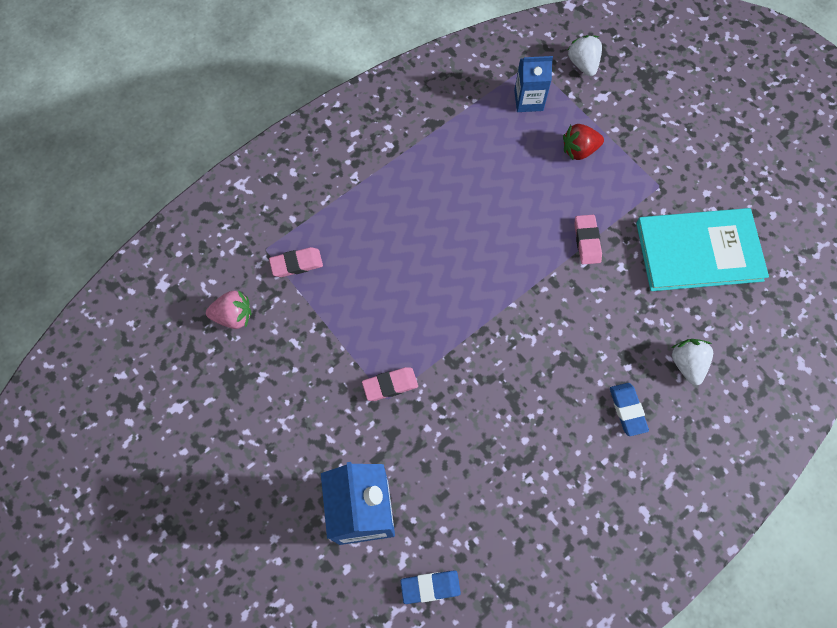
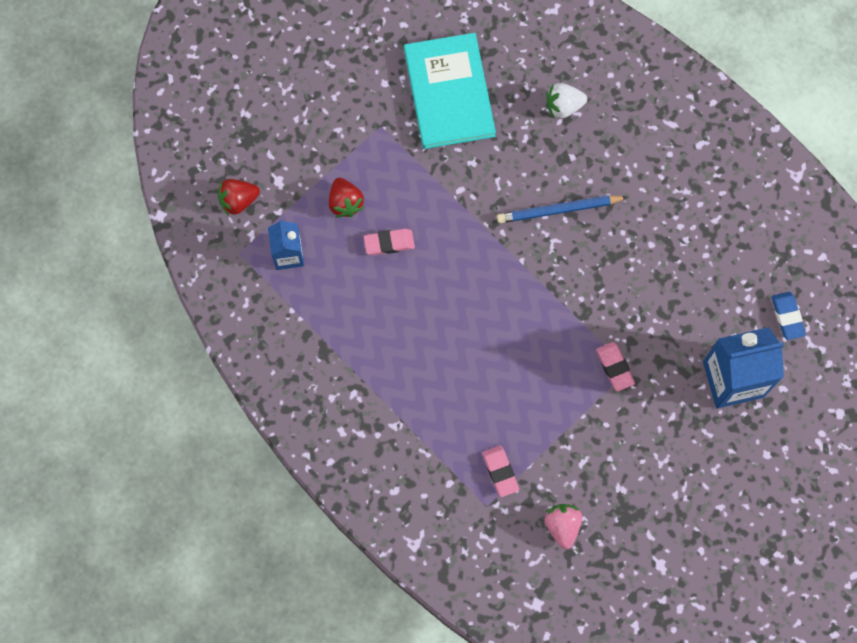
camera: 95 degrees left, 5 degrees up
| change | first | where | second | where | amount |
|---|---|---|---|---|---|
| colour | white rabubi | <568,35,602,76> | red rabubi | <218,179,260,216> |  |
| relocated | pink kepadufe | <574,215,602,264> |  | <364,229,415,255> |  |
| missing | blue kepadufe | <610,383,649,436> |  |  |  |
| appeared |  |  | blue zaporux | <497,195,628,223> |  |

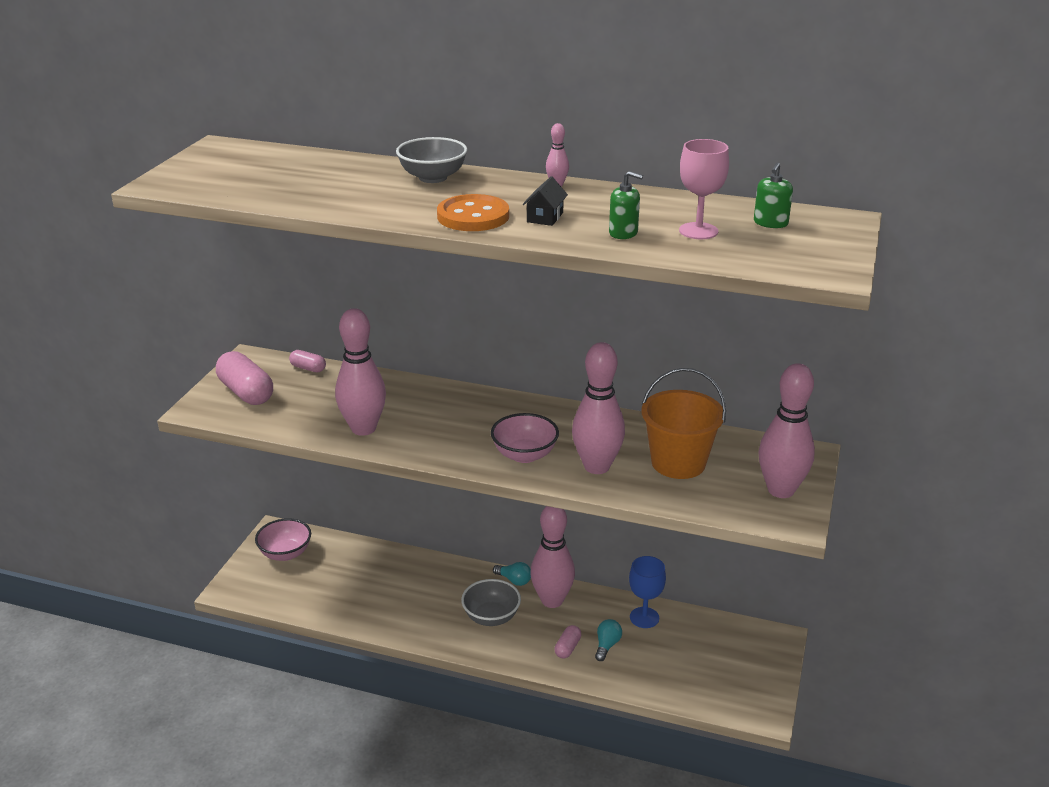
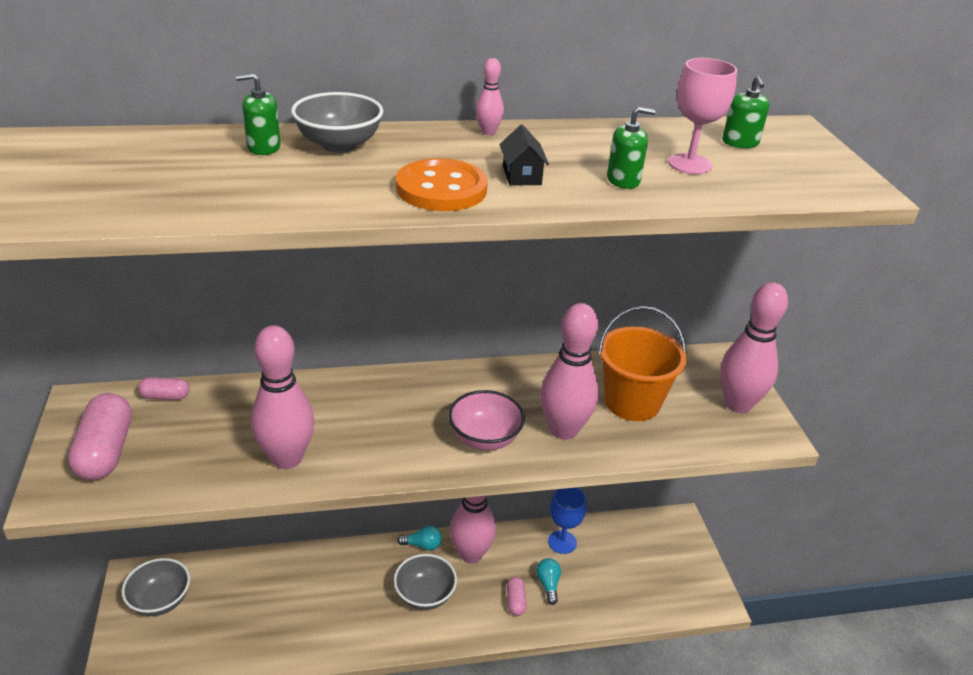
camera: 30 degrees left, 5 degrees up
| change | first | where | second | where | amount |
|---|---|---|---|---|---|
| spun | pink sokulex | <216,351,273,405> |  | <68,393,132,480> | 60 degrees clockwise |
| colour | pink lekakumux | <255,518,311,561> | grey lekakumux | <122,558,190,616> |  |
| appeared |  |  | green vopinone | <236,73,281,155> |  |

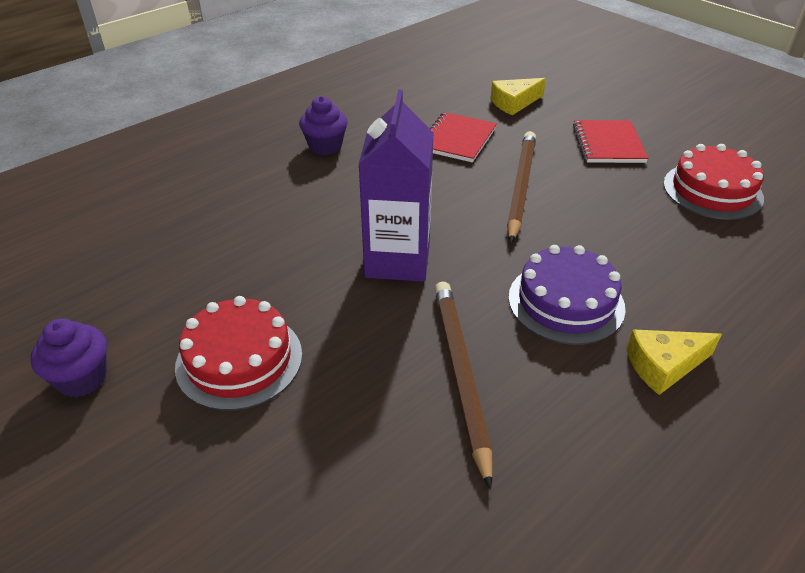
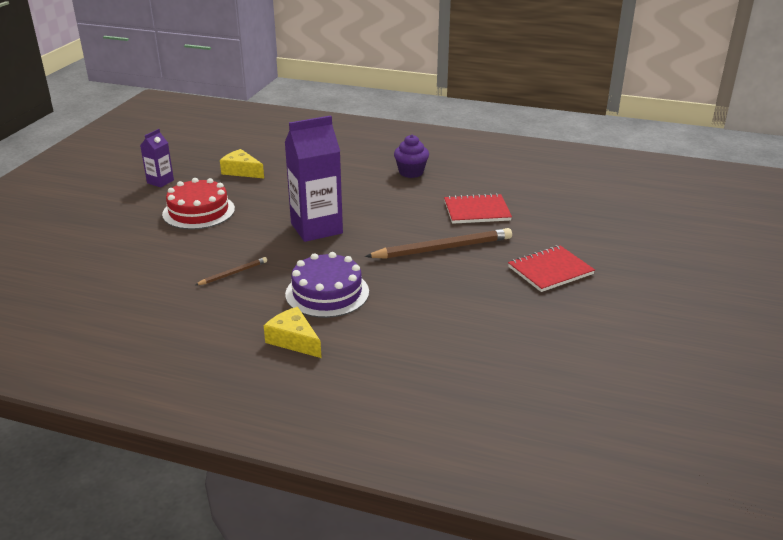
camera: 60 degrees right, 10 degrees down
| change | first | where | second | where | amount |
|---|---|---|---|---|---|
| exchanged | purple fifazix | <30,319,107,397> | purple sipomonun | <140,129,174,187> |  |
| size | brown zaporux | <435,281,492,490> |  | <195,257,267,285> | x0.49 |
| relocated | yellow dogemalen | <491,78,546,115> |  | <220,149,264,178> |  |
| missing | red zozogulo | <663,144,764,220> |  |  |  |

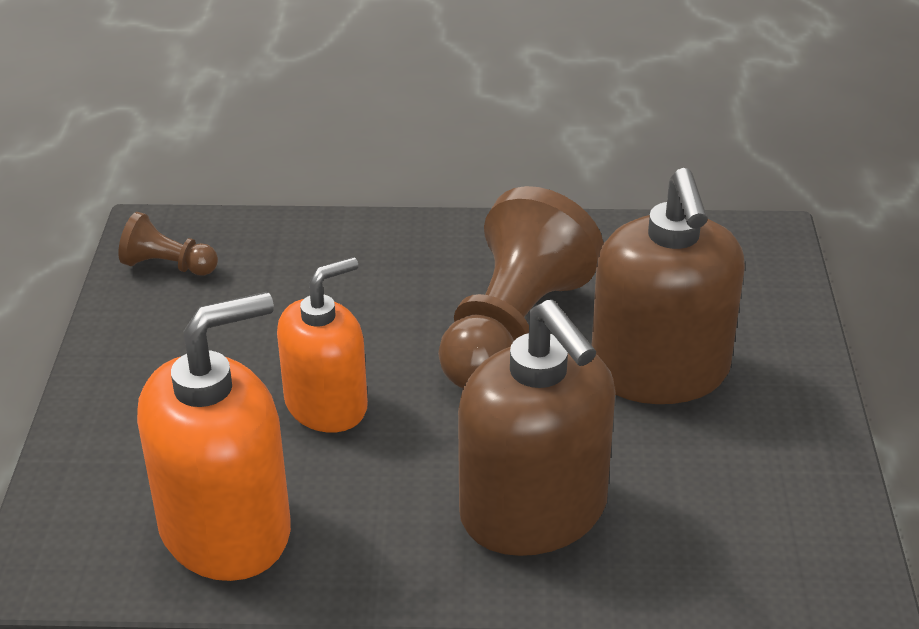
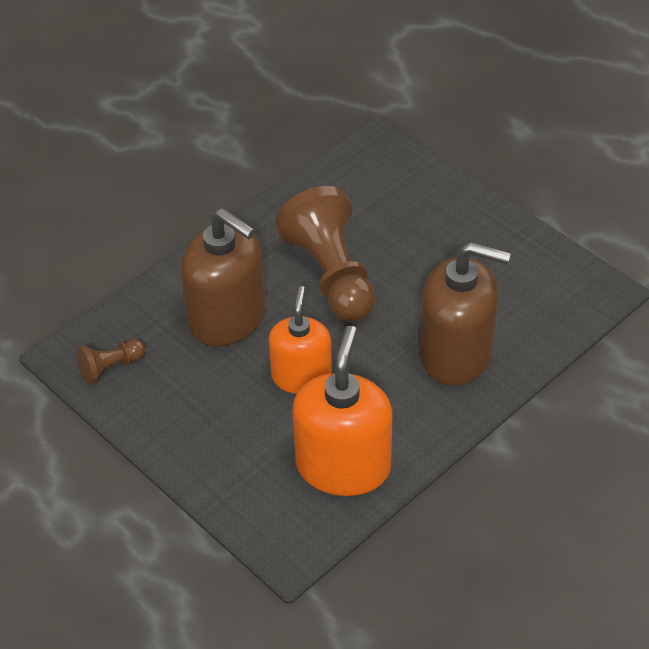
camera: 45 degrees left, 10 degrees up
| change | first | where | second | where | amount |
|---|---|---|---|---|---|
| relocated | brown vopinone | <592,168,745,404> |  | <181,208,266,347> |  |

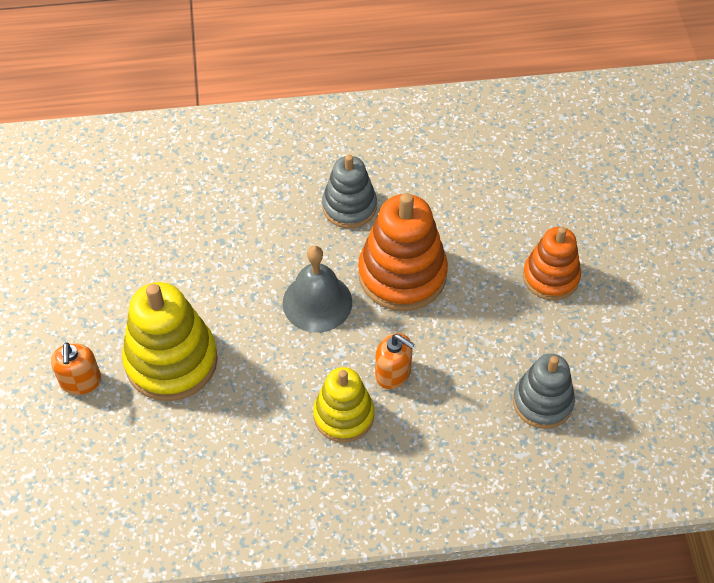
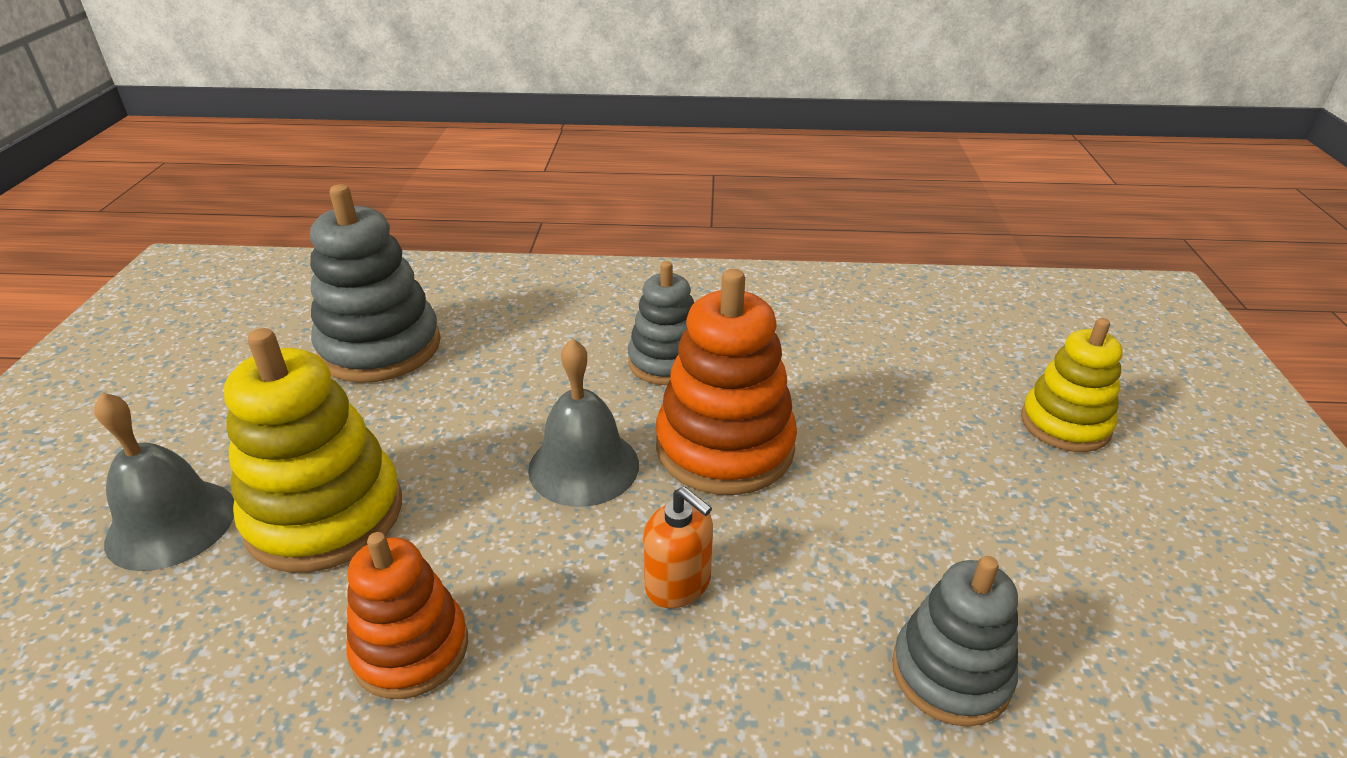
camera: 10 degrees right, 20 degrees down
| change | first | where | second | where | amount |
|---|---|---|---|---|---|
| exchanged | orange vopinone | <51,342,101,395> | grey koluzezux | <94,392,234,571> |  |
| relocated | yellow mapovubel | <313,367,374,443> |  | <1021,318,1123,452> |  |
| relocated | orange mapovubel | <523,227,581,301> |  | <346,532,468,699> |  |
| appeared |  |  | grey mapovubel | <310,184,441,383> |  |

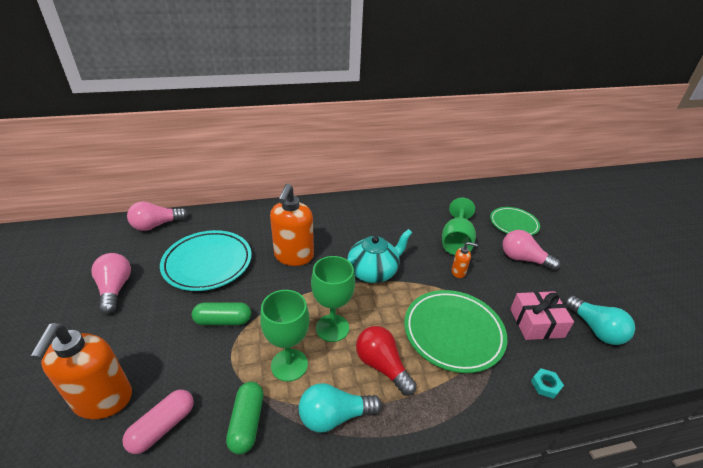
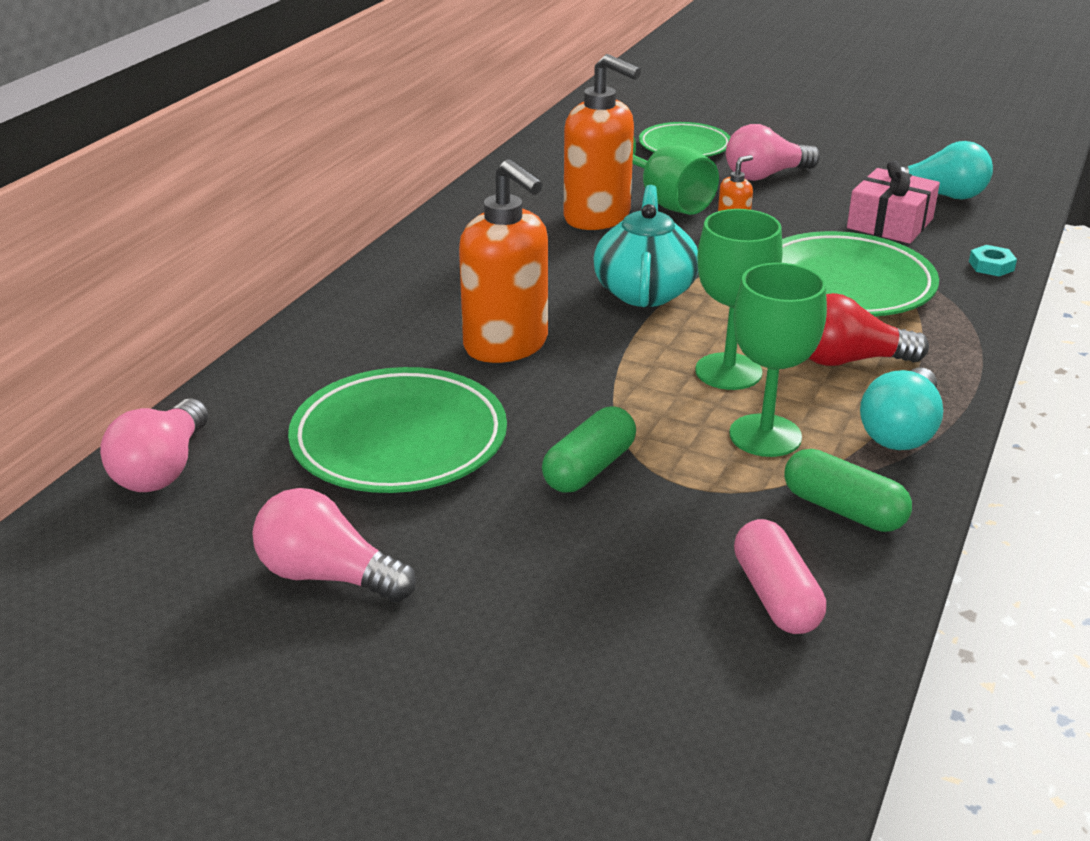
camera: 50 degrees left, 5 degrees down
| change | first | where | second | where | amount |
|---|---|---|---|---|---|
| relocated | orange vopinone | <30,323,132,419> |  | <564,54,641,230> |  |
| colour | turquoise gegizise | <160,230,252,291> | green gegizise | <288,367,507,493> |  |

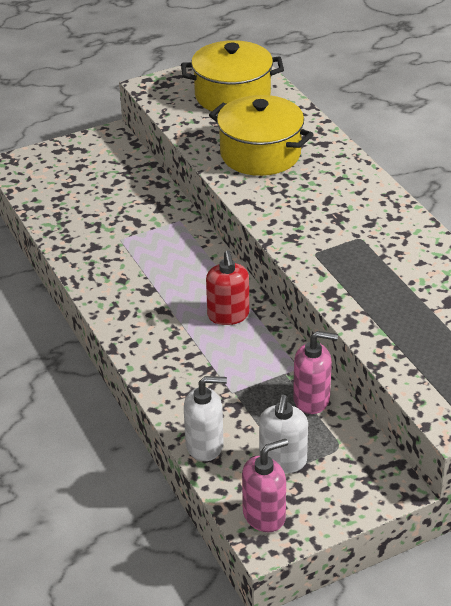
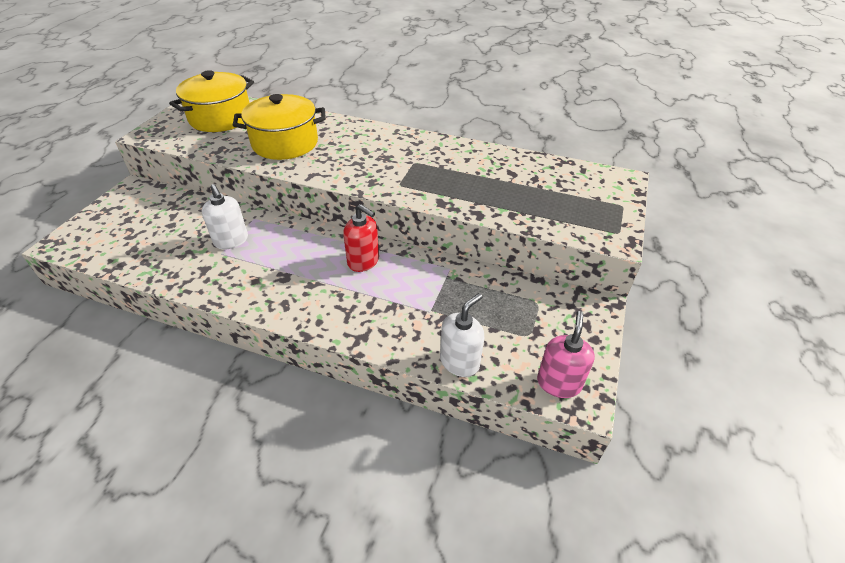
camera: 45 degrees left, 5 degrees up
| change | first | where | second | where | amount |
|---|---|---|---|---|---|
| relocated | white vopinone | <259,395,308,474> |  | <202,184,248,250> |  |
| missing | pink vopinone | <293,331,338,414> |  |  |  |

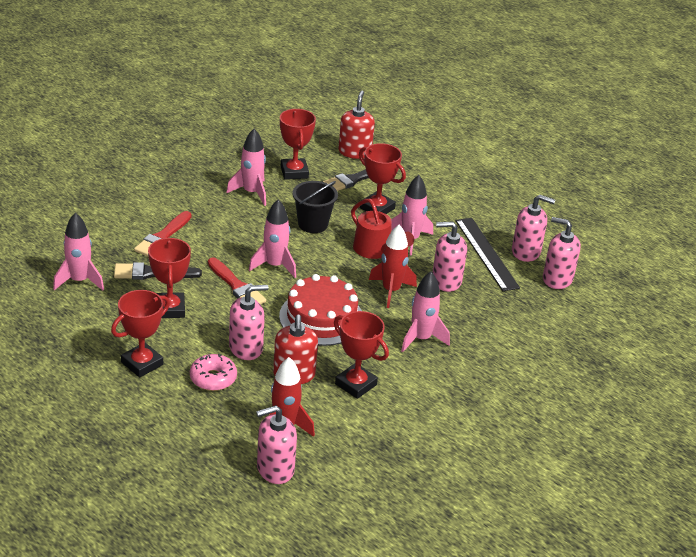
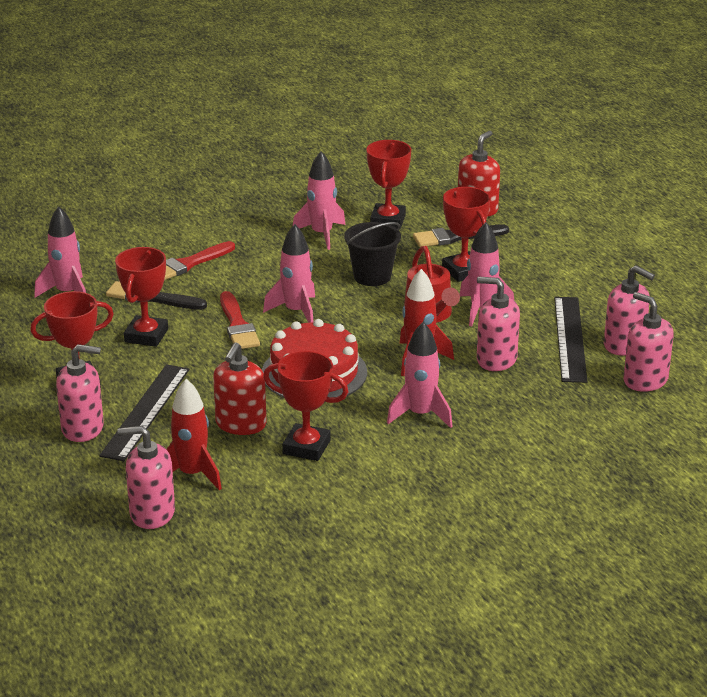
camera: 25 degrees right, 5 degrees down
| change | first | where | second | where | amount |
|---|---|---|---|---|---|
| exchanged | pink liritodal | <190,354,237,391> | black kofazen | <99,364,190,461> |  |
| relocated | pink vopinone | <229,285,268,360> |  | <56,344,104,442> |  |
| spun | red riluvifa | <334,311,389,399> |  | <263,351,348,461> | 45 degrees counterclockwise |

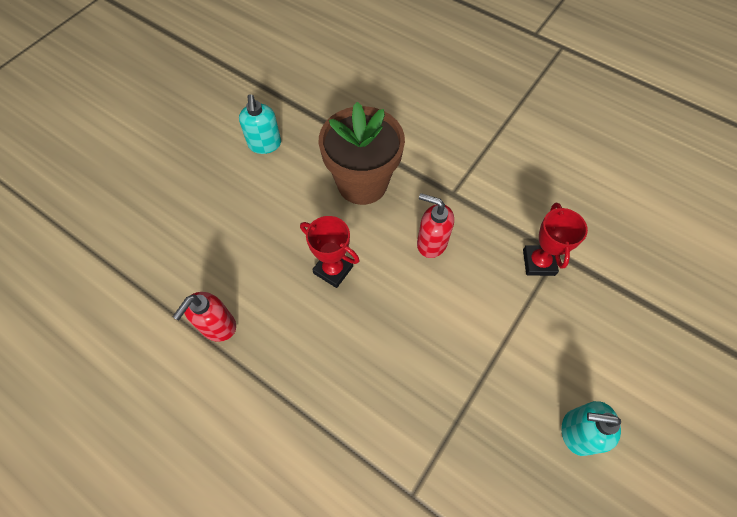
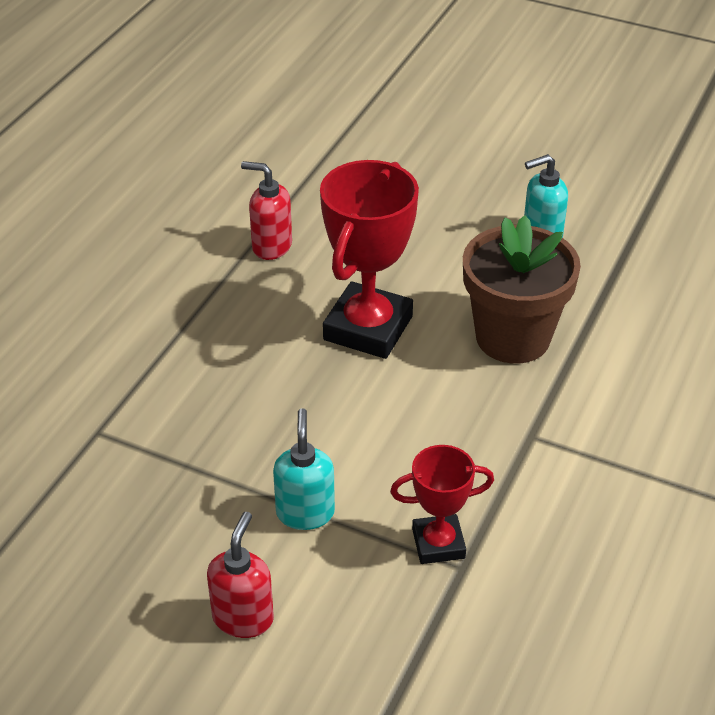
camera: 80 degrees right, 20 degrees down
| change | first | where | second | where | amount |
|---|---|---|---|---|---|
| size | red riluvifa | <300,216,359,288> |  | <320,160,419,359> | x1.76 |
| relocated | red vopinone | <417,193,454,258> |  | <207,512,274,638> |  |
| relocated | turquoise vopinone | <561,401,621,456> |  | <273,408,335,530> |  |

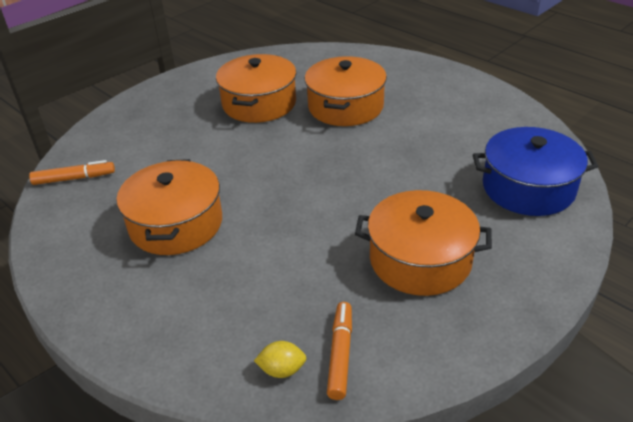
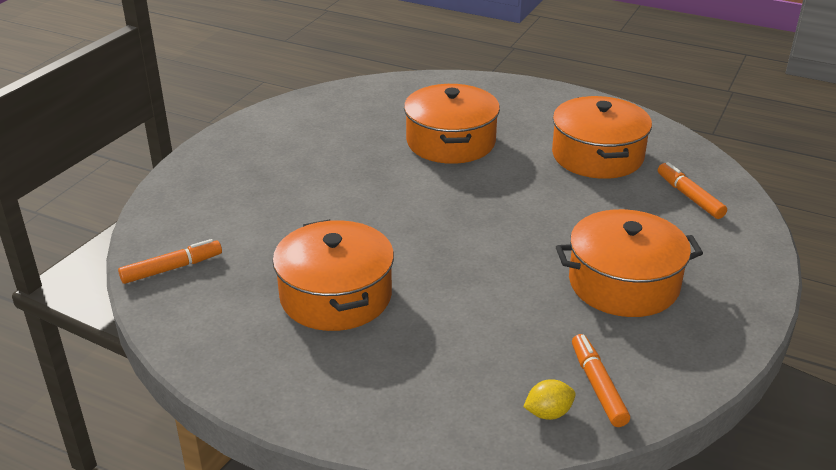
camera: 20 degrees left, 5 degrees down
| change | first | where | second | where | amount |
|---|---|---|---|---|---|
| relocated | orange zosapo | <216,54,296,123> |  | <552,96,652,179> |  |
| exchanged | blue zosapo | <473,127,599,216> | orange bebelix | <658,162,727,219> |  |

